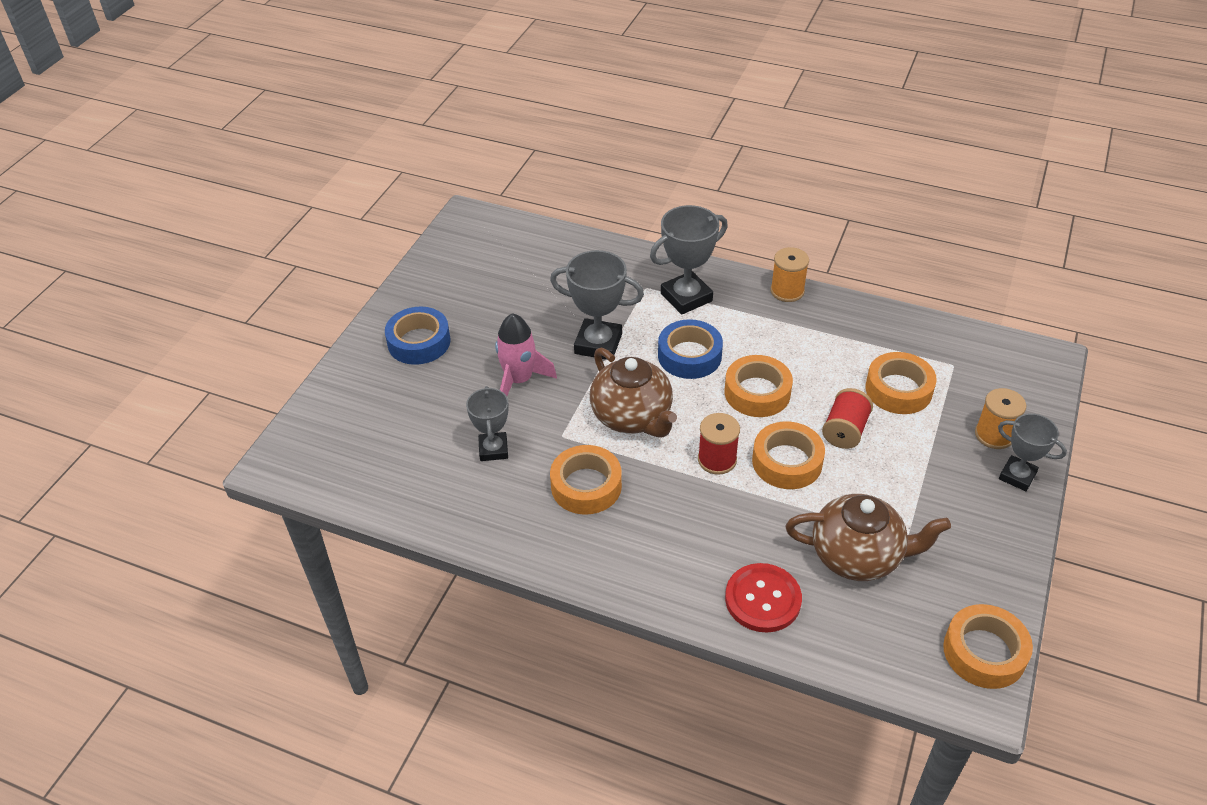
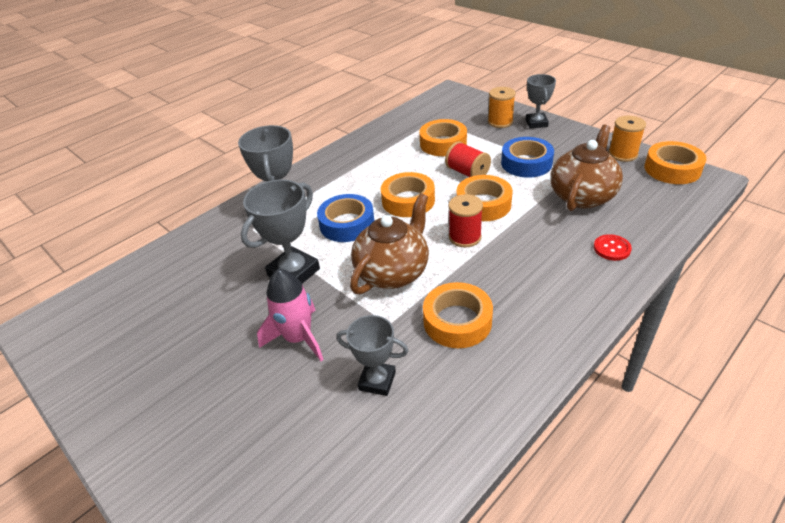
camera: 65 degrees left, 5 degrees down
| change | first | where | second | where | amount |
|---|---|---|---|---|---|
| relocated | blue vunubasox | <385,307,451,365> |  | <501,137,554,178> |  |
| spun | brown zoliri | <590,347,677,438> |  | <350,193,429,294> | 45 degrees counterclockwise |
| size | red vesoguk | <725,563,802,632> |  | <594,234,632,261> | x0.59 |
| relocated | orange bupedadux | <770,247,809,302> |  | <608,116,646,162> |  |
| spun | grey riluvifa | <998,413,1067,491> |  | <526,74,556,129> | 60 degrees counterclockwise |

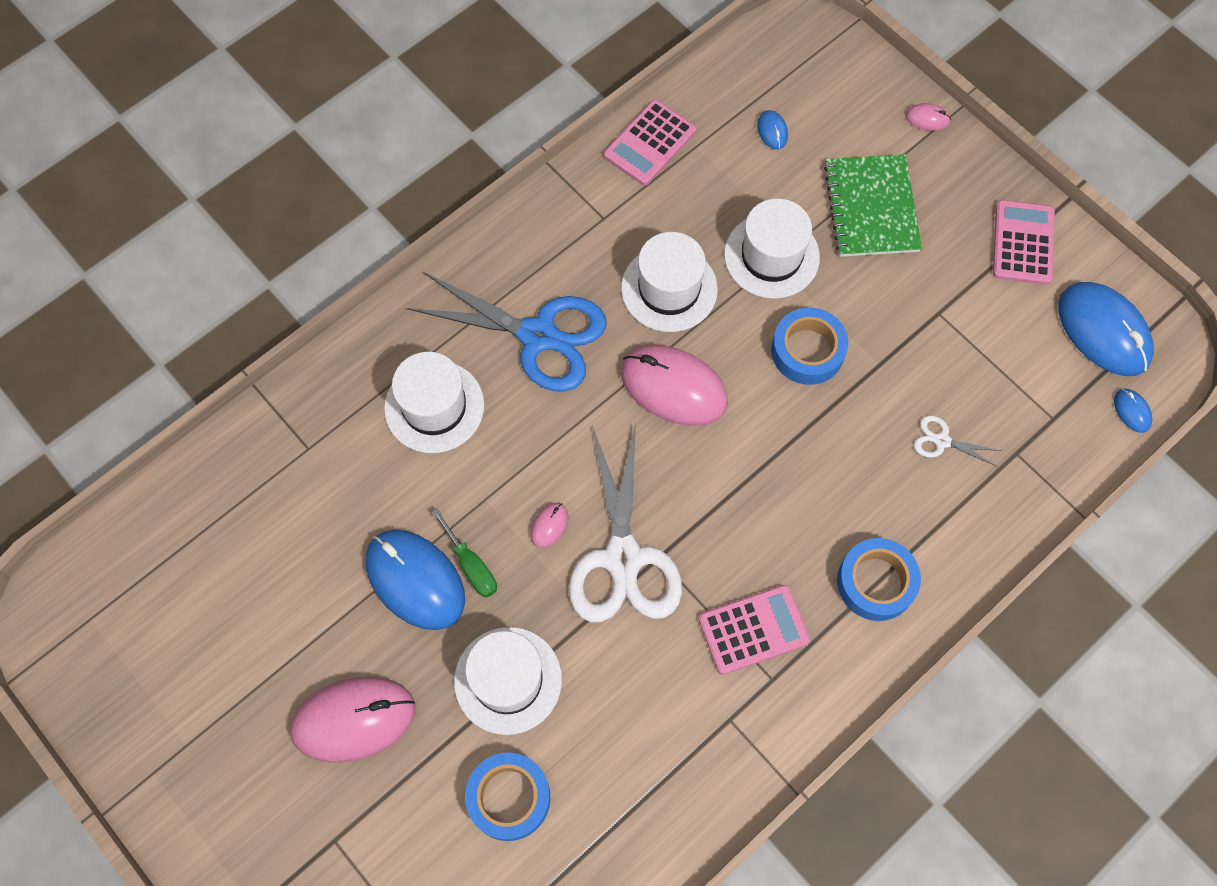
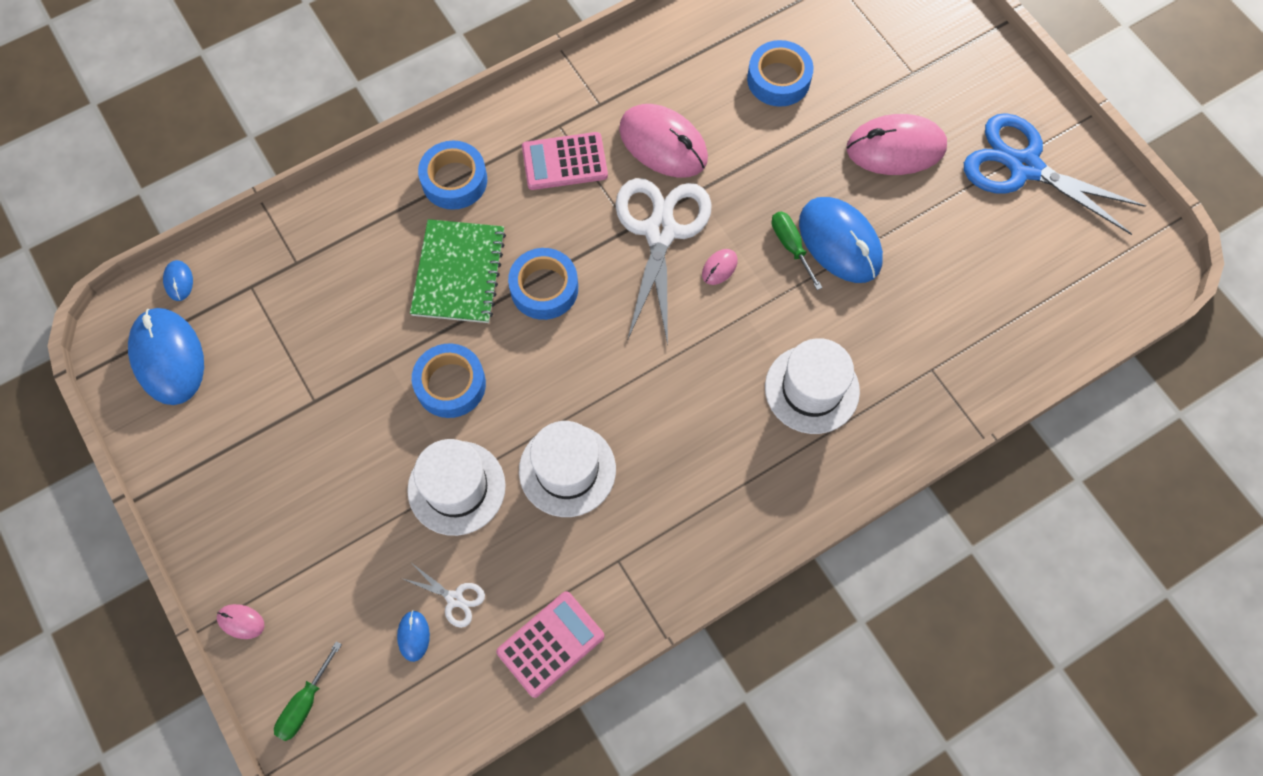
camera: 170 degrees left, 0 degrees up
| change | first | where | second | where | amount |
|---|---|---|---|---|---|
| relocated | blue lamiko | <407,272,607,392> |  | <964,113,1146,235> |  |
| missing | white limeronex | <454,627,562,735> |  |  |  |
| relocated | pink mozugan | <621,345,728,426> |  | <619,104,708,178> |  |
| relocated | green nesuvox | <824,154,922,257> |  | <410,219,506,323> |  |
| relocated | white lamiko | <914,415,1002,467> |  | <401,564,485,628> |  |
| missing | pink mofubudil | <993,200,1055,285> |  |  |  |
| appeared |  |  | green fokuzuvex | <274,641,342,741> |  |
| appeared |  |  | blue vunubasox | <508,248,578,320> |  |

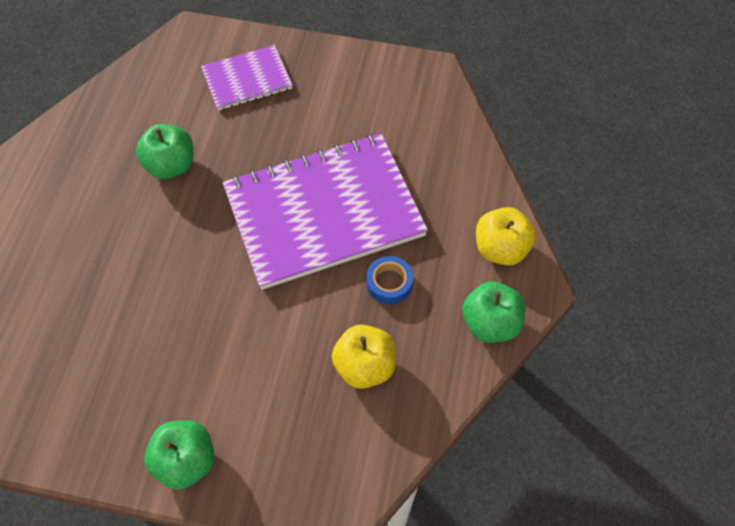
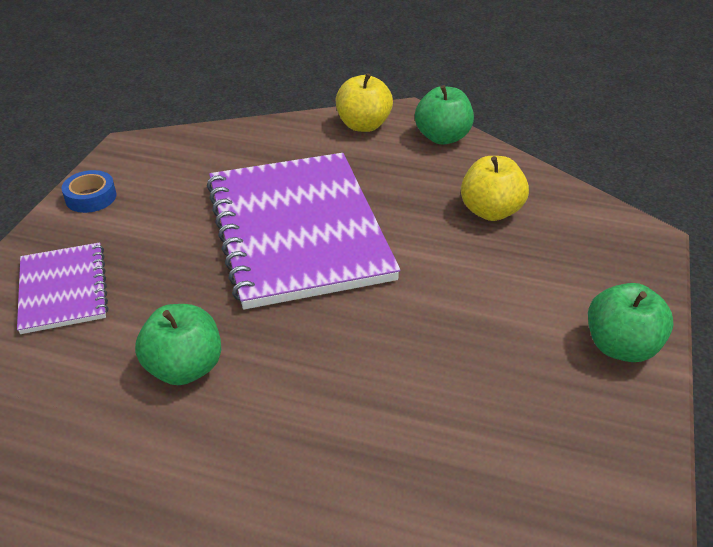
camera: 85 degrees left, 20 degrees down
| change | first | where | second | where | amount |
|---|---|---|---|---|---|
| relocated | blue vunubasox | <366,256,413,304> |  | <61,170,116,213> |  |

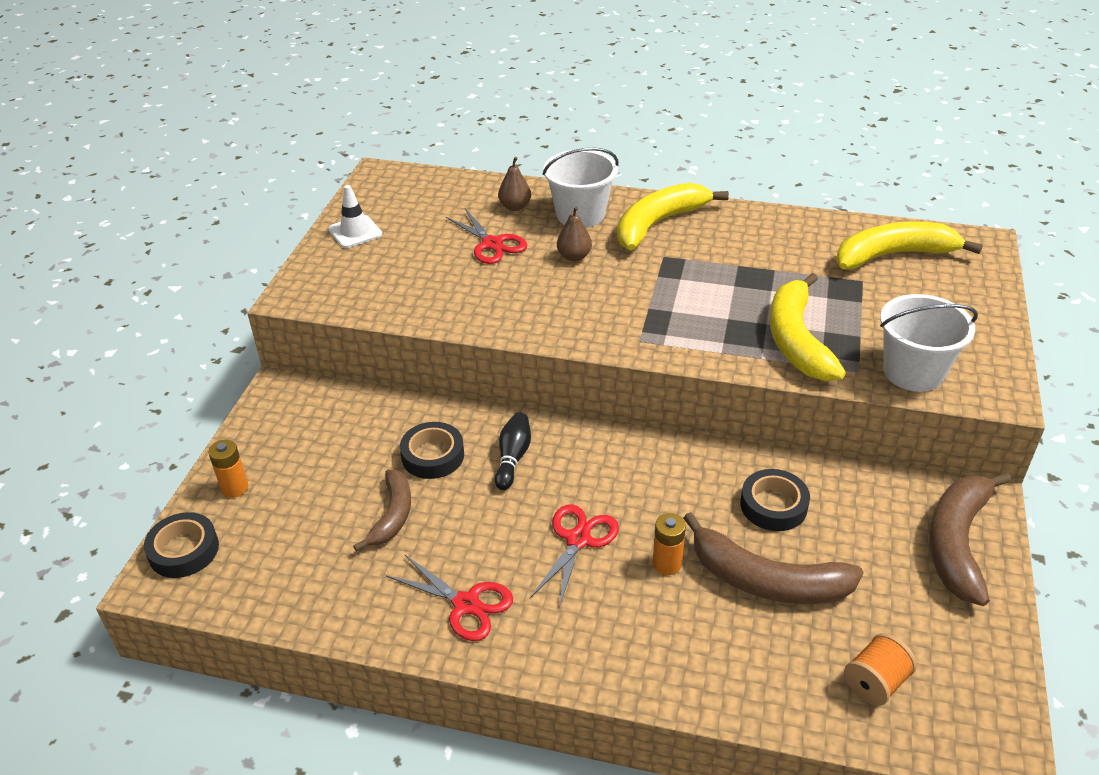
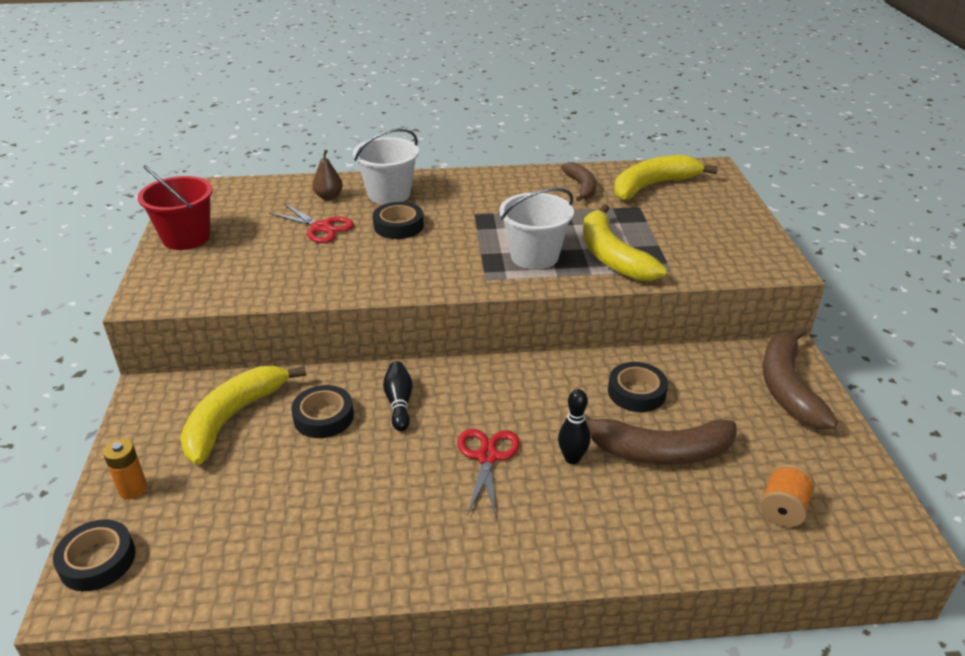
camera: 20 degrees left, 5 degrees down
| change | first | where | second | where | amount |
|---|---|---|---|---|---|
| exchanged | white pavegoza | <328,185,382,248> | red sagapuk | <137,165,213,250> |  |
| relocated | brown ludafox | <353,469,411,551> |  | <561,162,596,202> |  |
| missing | red lamiko | <386,555,513,641> |  |  |  |
| exchanged | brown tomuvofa | <557,206,592,262> | black vunubasox | <373,202,424,239> |  |
| relocated | yellow ludafox | <617,183,729,250> |  | <180,366,306,465> |  |
| exchanged | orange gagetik | <653,513,686,575> | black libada | <558,389,590,464> |  |
| relocated | white sagapuk | <880,294,978,392> |  | <499,188,574,270> |  |

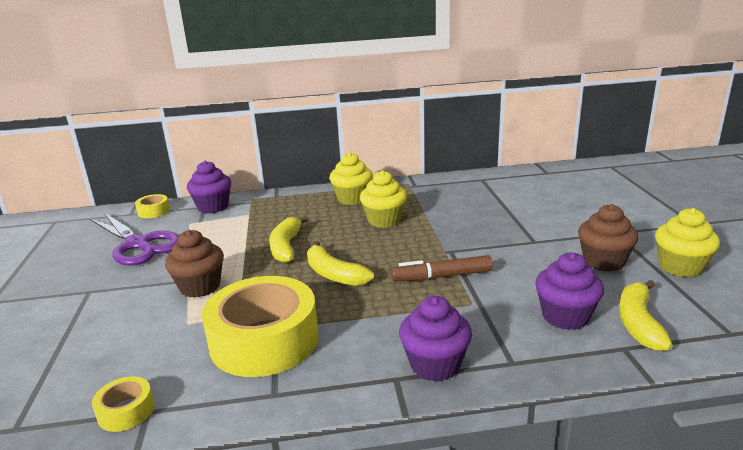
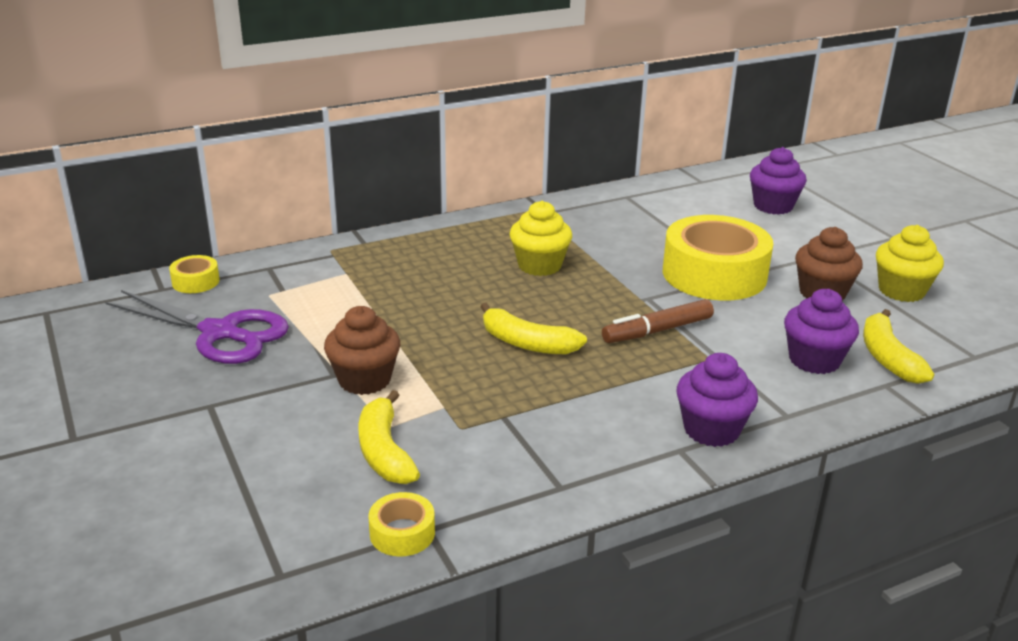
camera: 20 degrees left, 5 degrees up
| change | first | where | second | where | amount |
|---|---|---|---|---|---|
| relocated | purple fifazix | <187,161,231,214> |  | <750,147,807,215> |  |
| relocated | yellow vunubasox | <202,276,319,377> |  | <663,215,773,300> |  |
| relocated | yellow ludafox | <269,216,309,263> |  | <359,390,420,484> |  |
| missing | yellow fifazix | <329,152,373,205> |  |  |  |

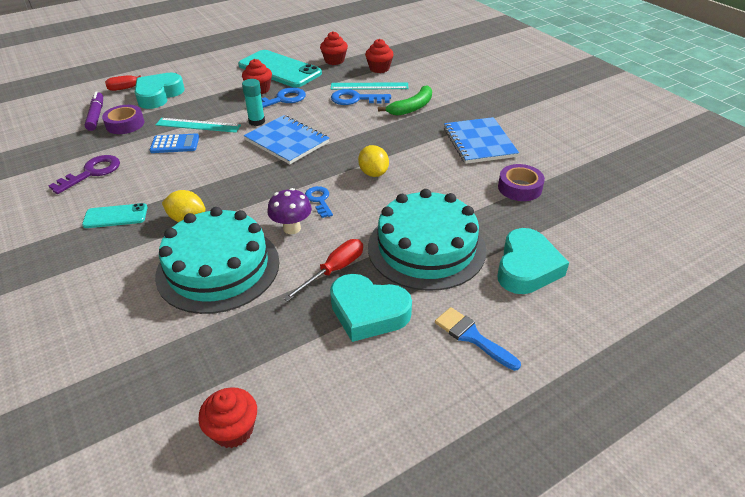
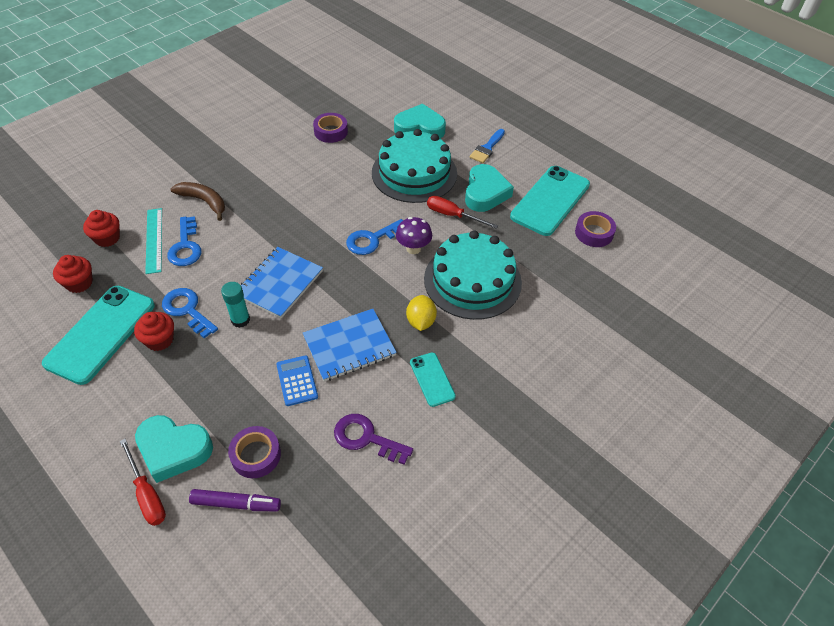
camera: 105 degrees left, 10 degrees up
| change | first | where | second | where | amount |
|---|---|---|---|---|---|
| spun | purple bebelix | <85,91,103,131> |  | <189,489,281,511> | 150 degrees counterclockwise |
| missing | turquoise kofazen | <155,118,241,133> |  |  |  |
| exchanged | red fifazix | <198,387,257,448> | purple vunubasox | <575,211,616,247> |  |
| size | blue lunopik | <305,186,333,218> |  | <346,219,403,255> | x1.51 |
| missing | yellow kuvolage | <358,145,389,177> |  |  |  |
| colour | green ludafox | <378,85,432,116> | brown ludafox | <171,182,225,221> |  |
| relocated | blue nesuvox | <444,117,519,164> |  | <303,309,397,382> |  |
| appeared |  |  | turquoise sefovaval | <510,166,590,236> |  |

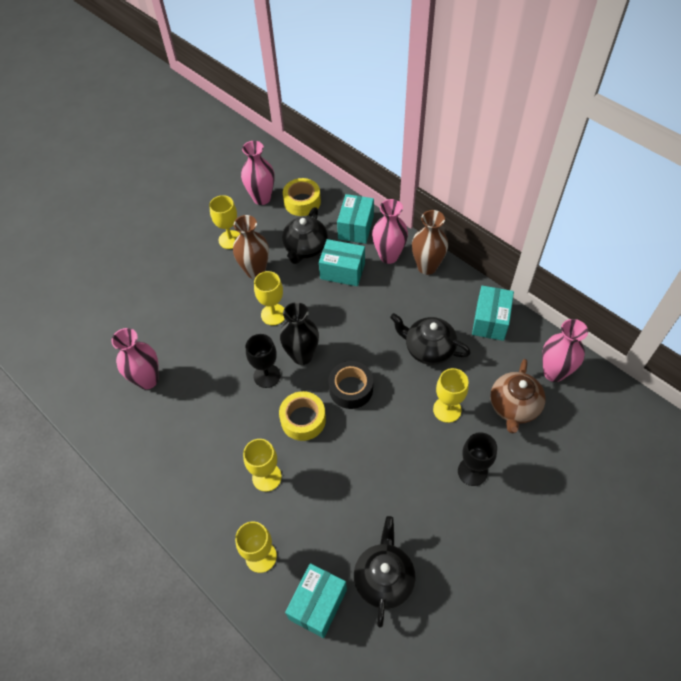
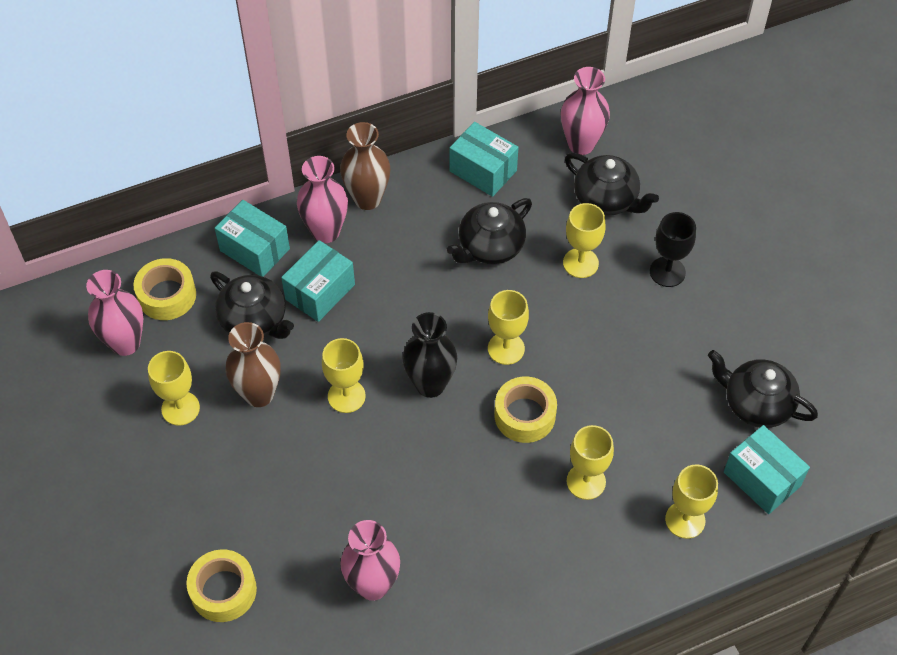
camera: 70 degrees left, 0 degrees up
| change | first | where | second | where | amount |
|---|---|---|---|---|---|
| missing | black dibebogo | <246,334,281,388> |  |  |  |
| exchanged | black vunubasox | <328,361,373,409> | yellow dibebogo | <488,290,529,365> |  |
| colour | brown zoliri | <490,359,546,434> | black zoliri | <565,153,659,216> |  |
| appeared |  |  | yellow vunubasox | <186,549,257,622> |  |

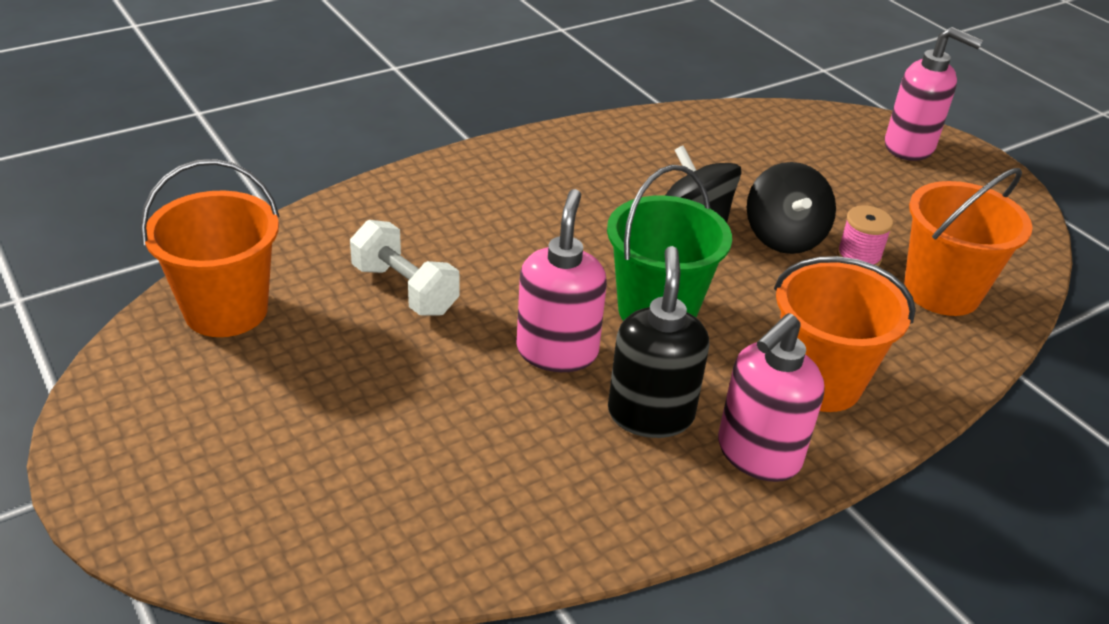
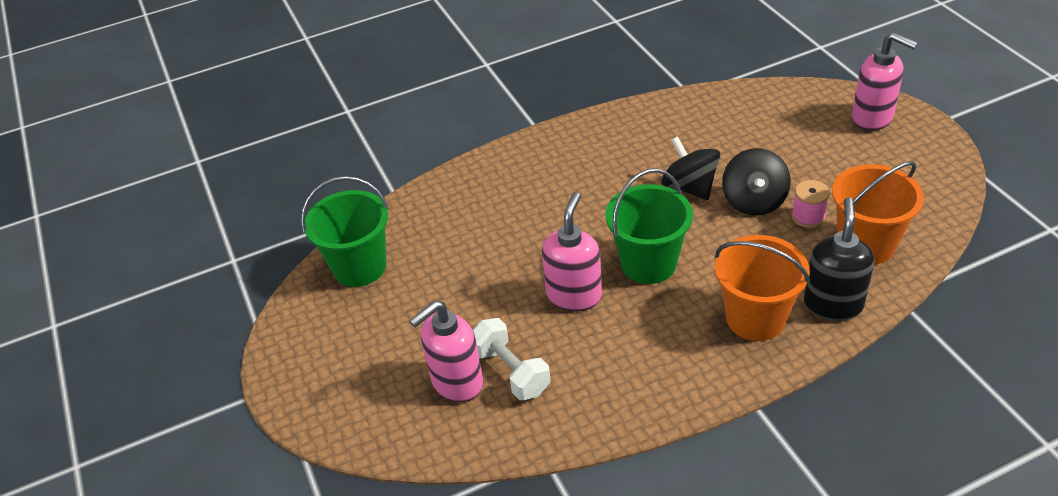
camera: 15 degrees right, 5 degrees up
| change | first | where | second | where | amount |
|---|---|---|---|---|---|
| colour | orange sagapuk | <140,159,280,337> | green sagapuk | <301,176,389,287> |  |
| relocated | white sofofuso | <350,220,460,316> |  | <473,318,550,400> |  |
| relocated | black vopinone | <608,246,709,438> |  | <804,197,874,321> |  |
| relocated | pink vopinone | <718,313,825,482> |  | <409,301,483,402> |  |

